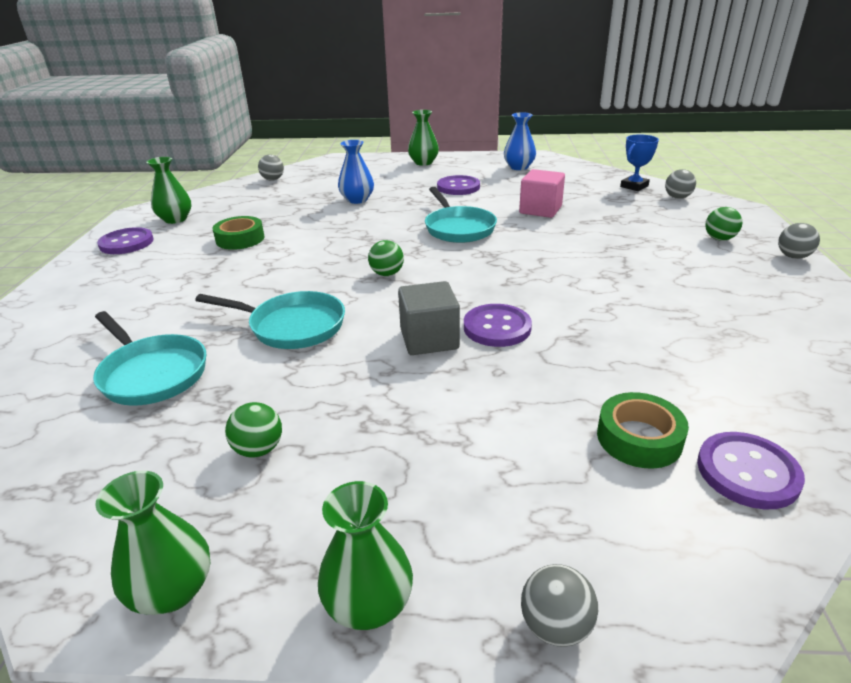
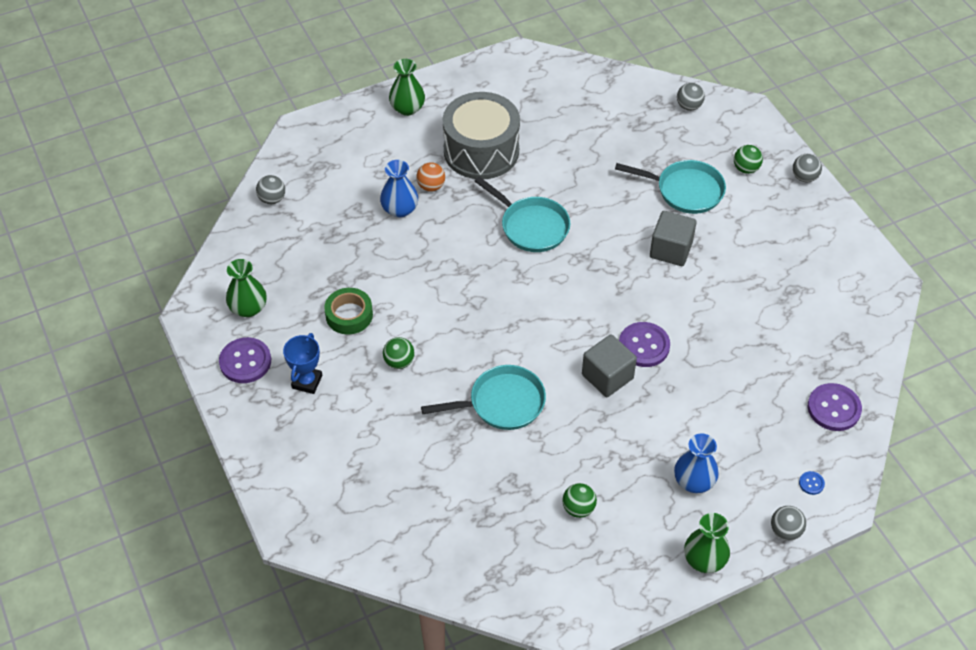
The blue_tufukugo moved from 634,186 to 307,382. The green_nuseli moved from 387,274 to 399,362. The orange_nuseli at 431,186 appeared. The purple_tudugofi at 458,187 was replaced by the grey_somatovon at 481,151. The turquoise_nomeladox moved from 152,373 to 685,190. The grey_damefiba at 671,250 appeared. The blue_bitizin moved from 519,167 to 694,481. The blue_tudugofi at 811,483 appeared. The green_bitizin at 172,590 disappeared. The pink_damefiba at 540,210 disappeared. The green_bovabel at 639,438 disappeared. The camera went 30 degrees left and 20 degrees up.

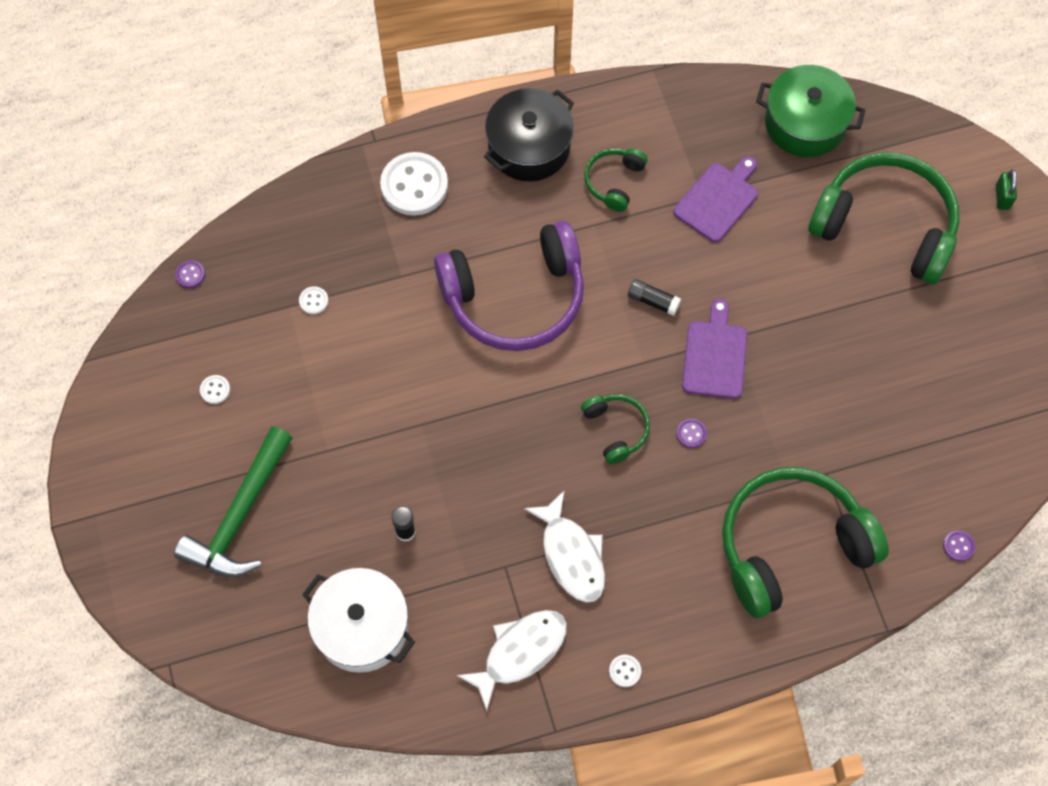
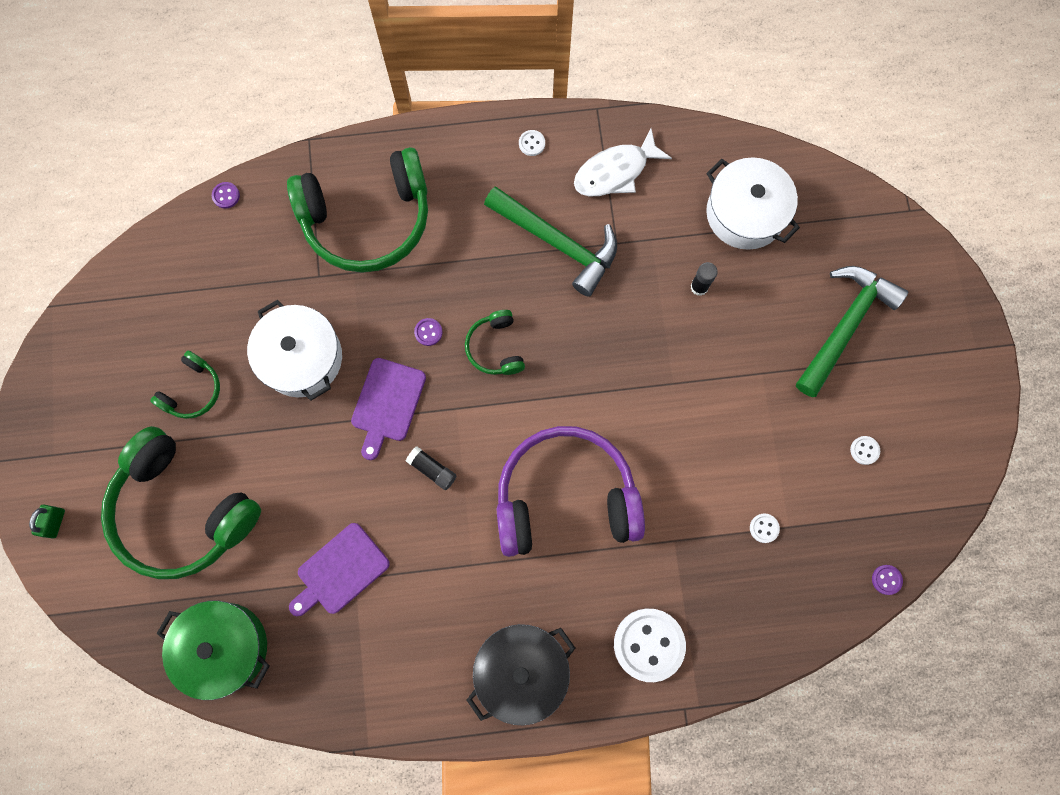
The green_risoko moved from 614,182 to 192,390. The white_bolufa at 301,358 appeared. The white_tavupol at 571,555 was replaced by the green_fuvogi at 558,243. The camera went 170 degrees left and 10 degrees up.

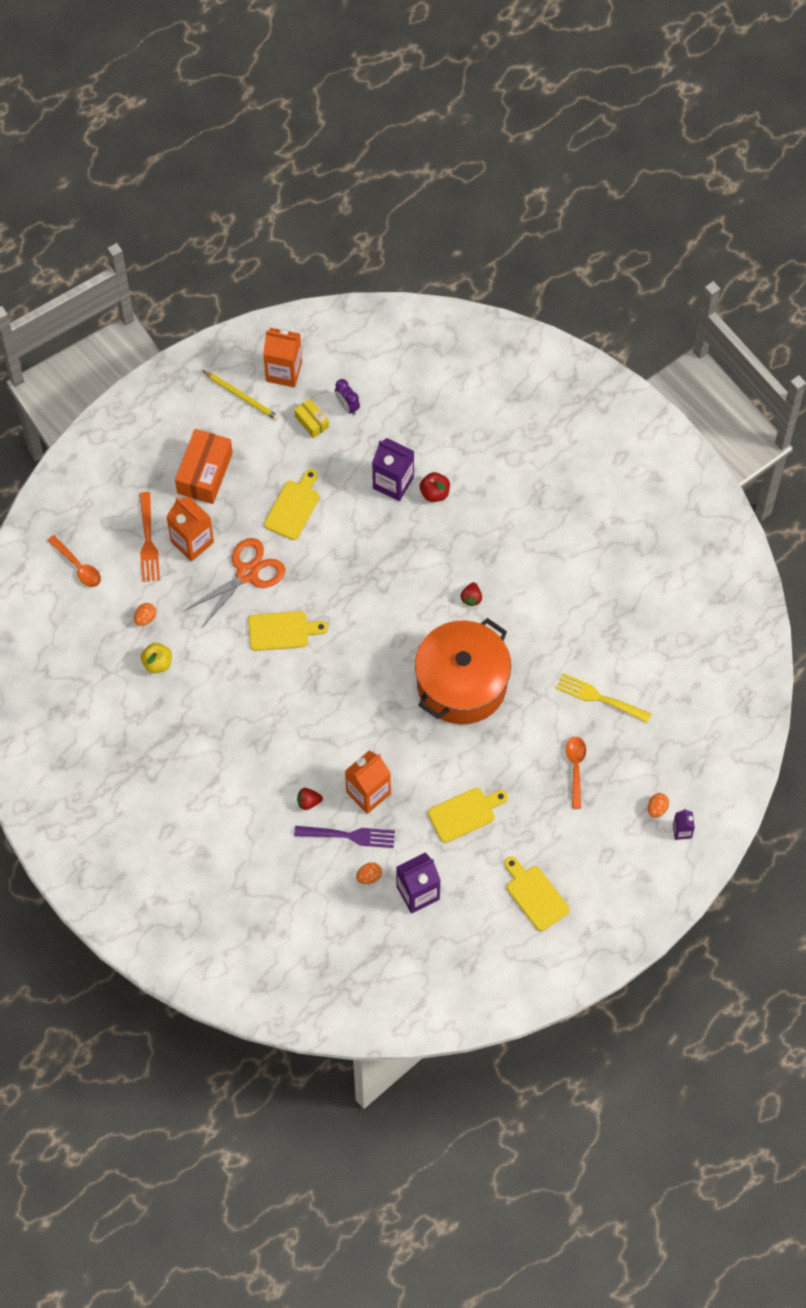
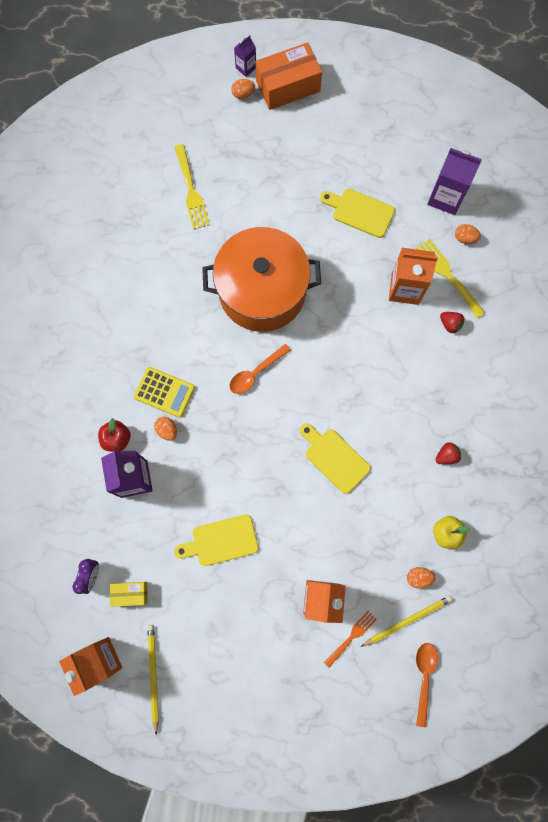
The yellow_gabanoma at 311,422 turned 75 degrees clockwise. The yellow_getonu at 164,392 appeared. The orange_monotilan at 167,430 appeared. The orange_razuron moved from 575,768 to 255,373. The orange_gabanoma moved from 204,473 to 288,86. The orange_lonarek at 148,540 changed to 0.65 times the size. The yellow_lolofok at 407,620 appeared. The purple_lonarek at 348,836 became the yellow_lonarek at 449,276. The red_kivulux moved from 471,598 to 446,455. The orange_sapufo at 247,573 disappeared. The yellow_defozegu at 535,895 disappeared. The camera went 130 degrees left and 10 degrees up.

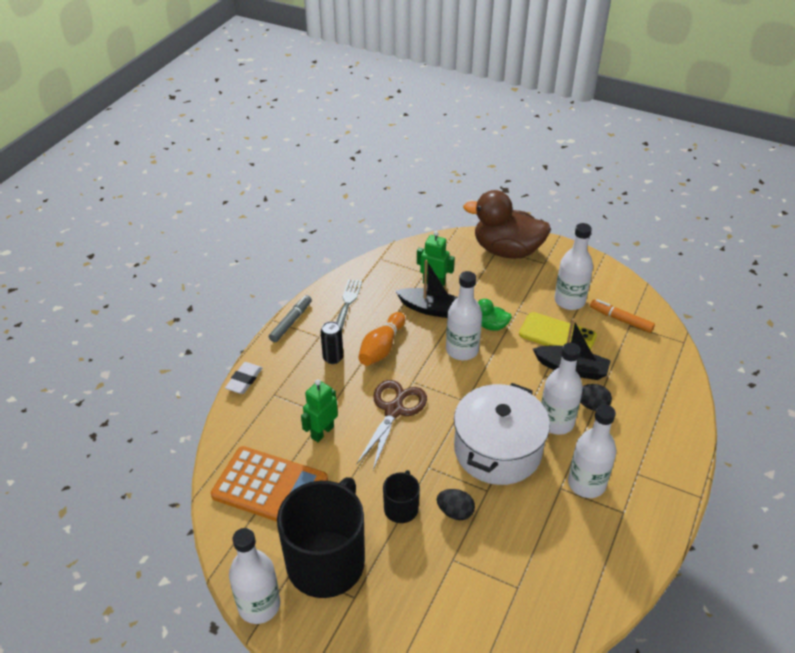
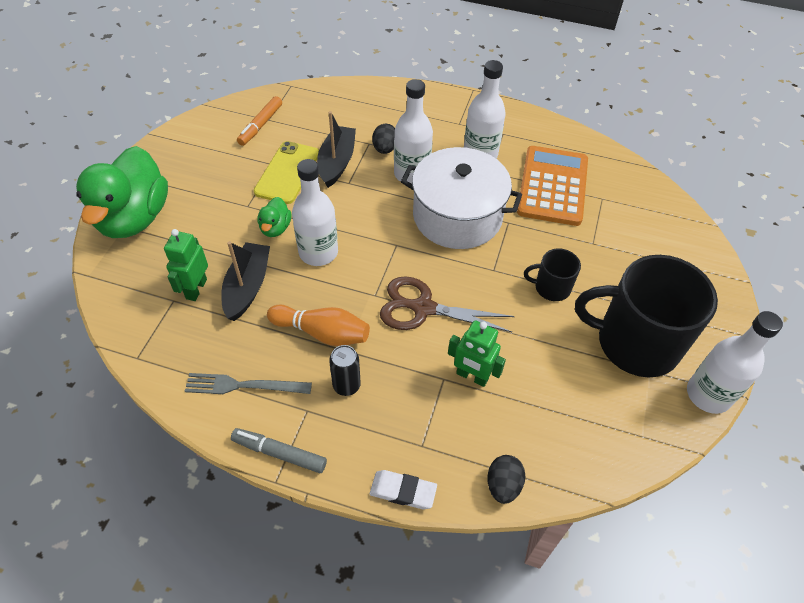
The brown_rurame at 507,251 became the green_rurame at 134,218. The black_monotilan moved from 455,512 to 503,485. The orange_getonu moved from 270,487 to 552,186. The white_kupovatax at 569,301 disappeared. The camera went 100 degrees left and 10 degrees up.

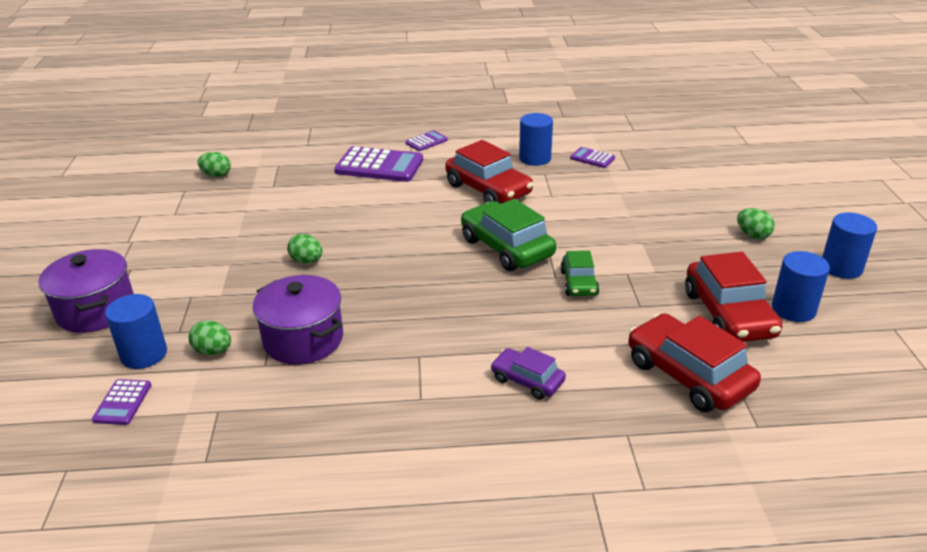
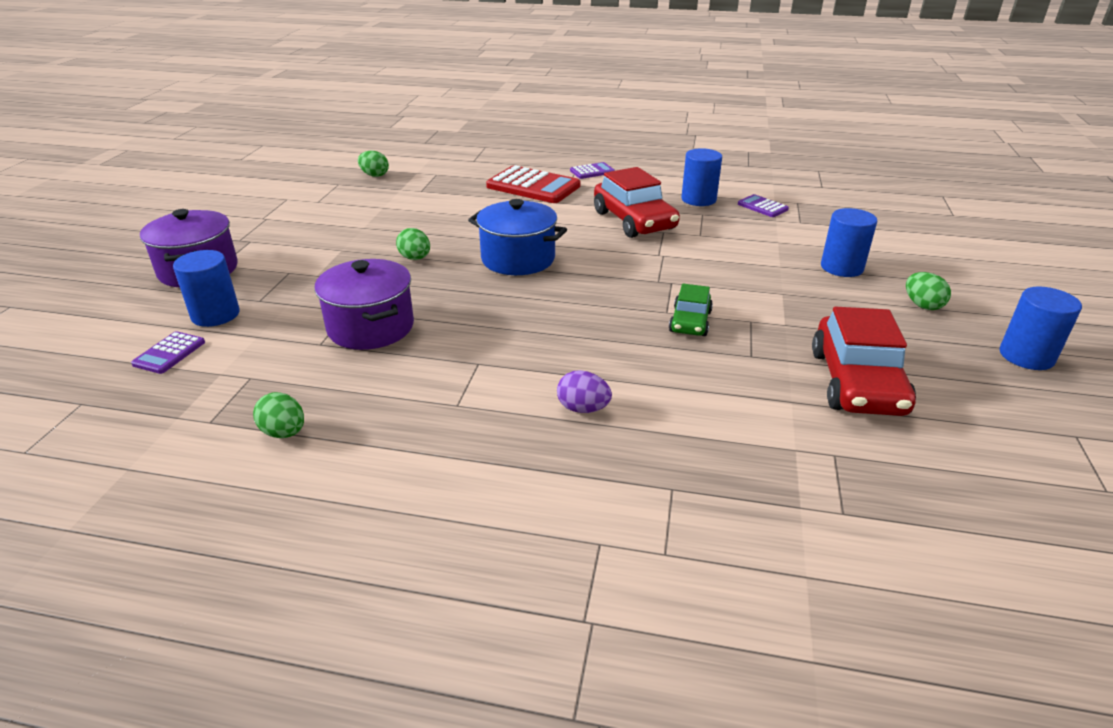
The green_monotilan moved from 213,351 to 284,433. The blue_bolufa at 518,259 appeared. The purple_getonu at 379,166 became the red_getonu at 533,186. The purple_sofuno at 527,380 was replaced by the purple_monotilan at 583,409. The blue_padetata moved from 793,309 to 842,267. The green_sofuno at 506,247 disappeared. The red_sofuno at 688,375 disappeared. The camera went 15 degrees right and 0 degrees up.

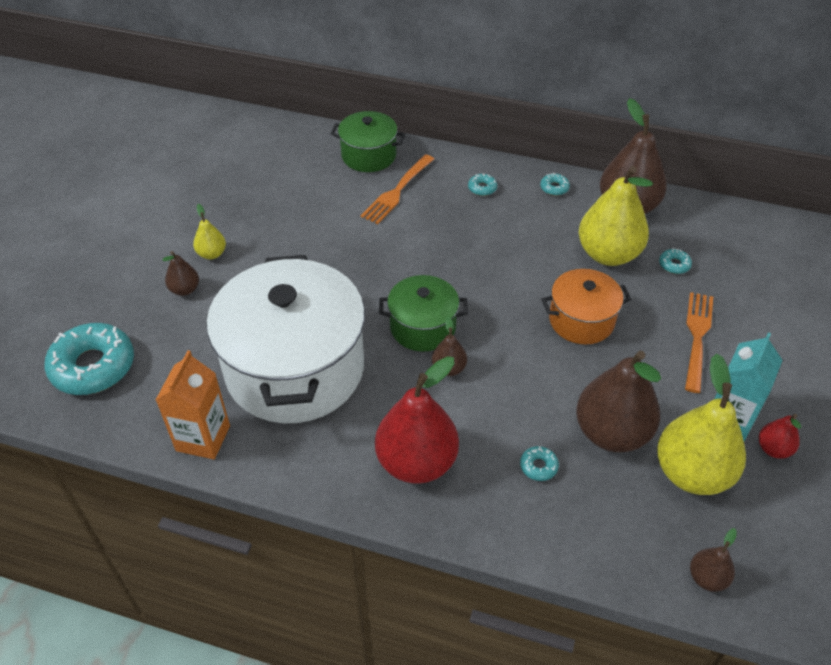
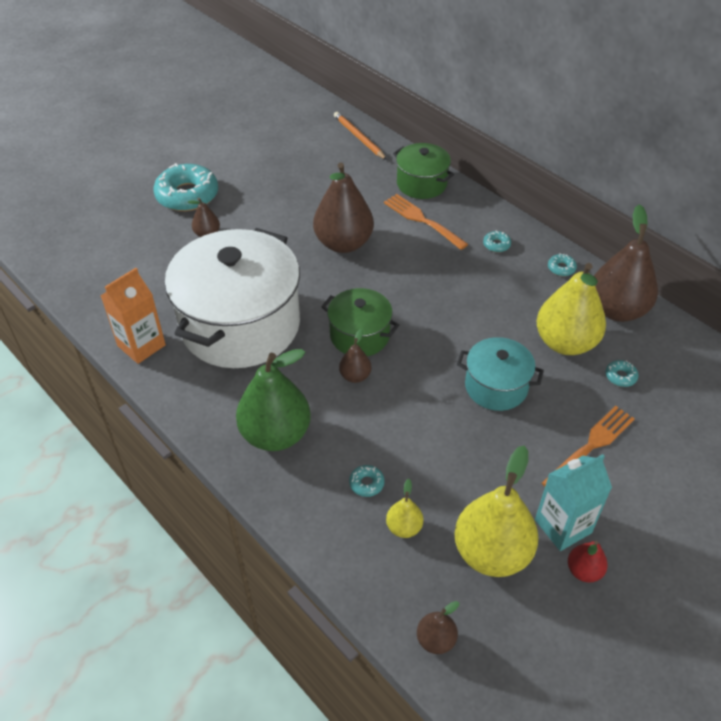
The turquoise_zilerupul moved from 93,366 to 187,195. The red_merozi at 416,462 became the green_merozi at 275,434. The brown_merozi moved from 611,433 to 343,243. The orange_lolofok at 359,137 appeared. The orange_lonarek at 397,191 turned 75 degrees clockwise. The yellow_merozi moved from 212,254 to 404,527. The orange_bolufa at 581,320 became the turquoise_bolufa at 496,386. The camera went 30 degrees right and 0 degrees up.

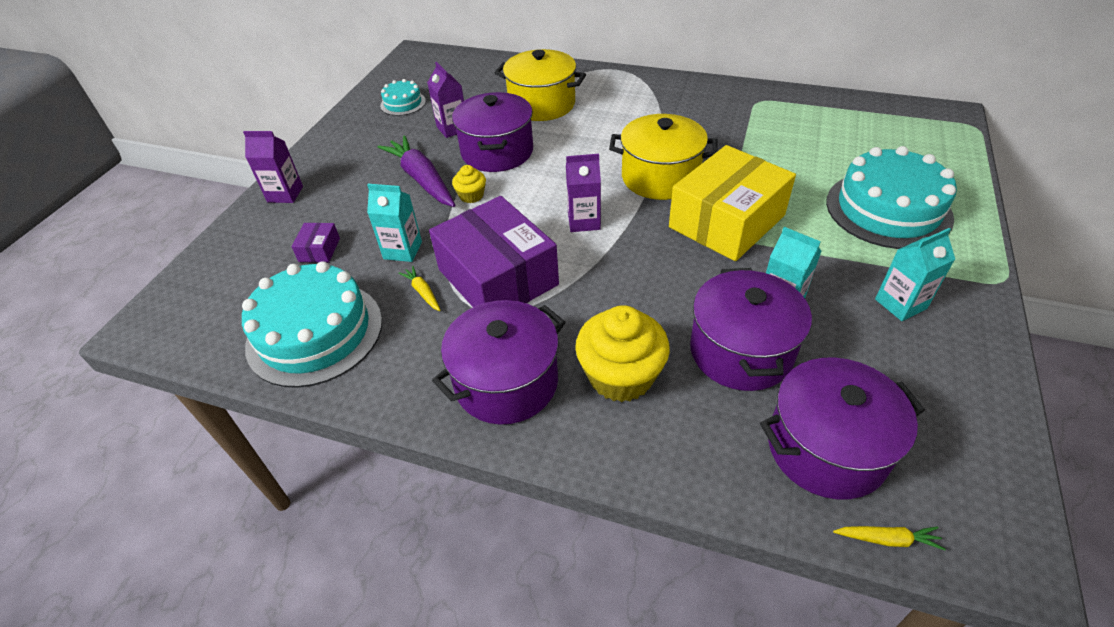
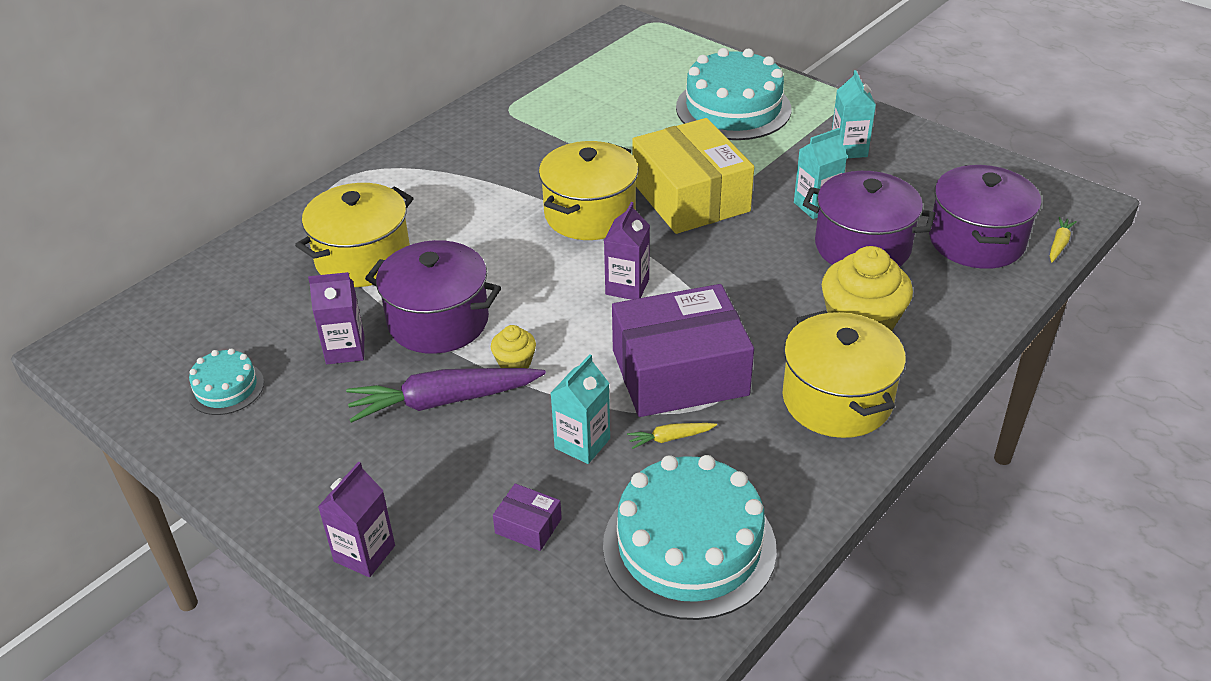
The purple_bolufa at 506,382 became the yellow_bolufa at 837,400. The camera went 70 degrees left and 5 degrees down.

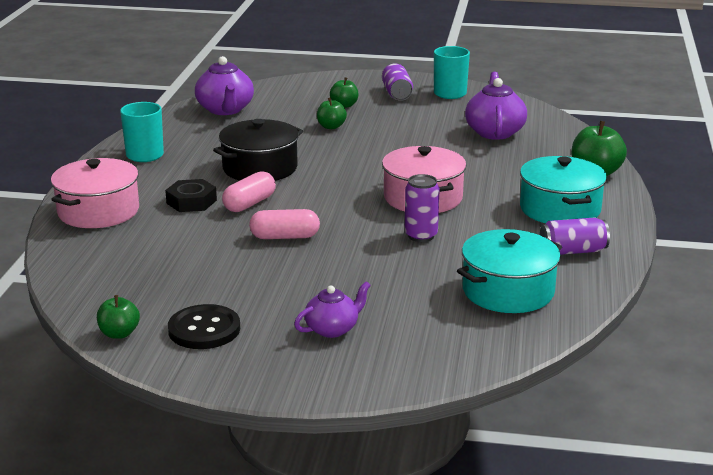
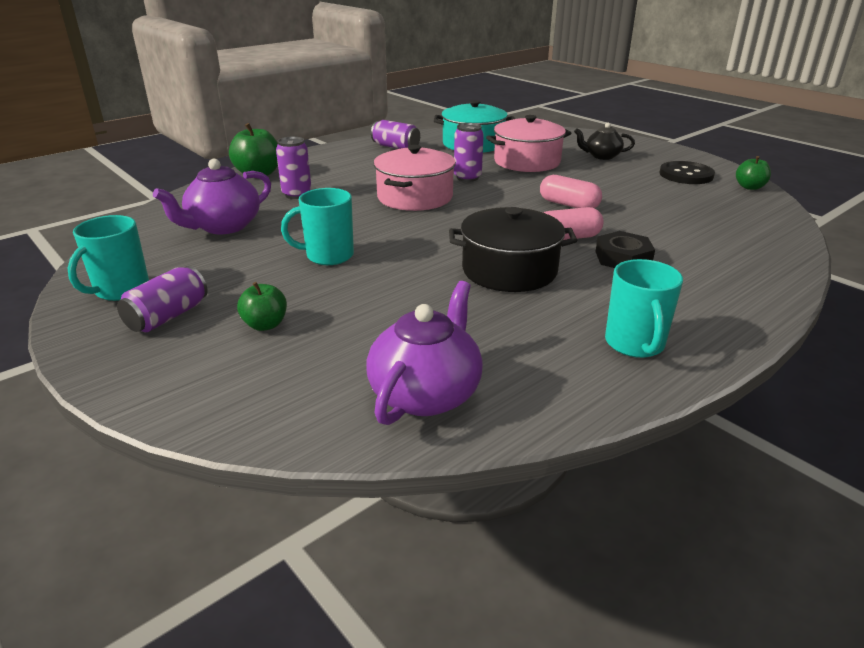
The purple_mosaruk at 297,194 appeared. The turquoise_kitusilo at 328,256 appeared. The pink_bolufa moved from 98,211 to 527,162. The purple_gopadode at 332,329 became the black_gopadode at 602,156. The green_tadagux at 331,127 disappeared. The turquoise_bolufa at 560,209 disappeared. The camera went 140 degrees left and 5 degrees up.

